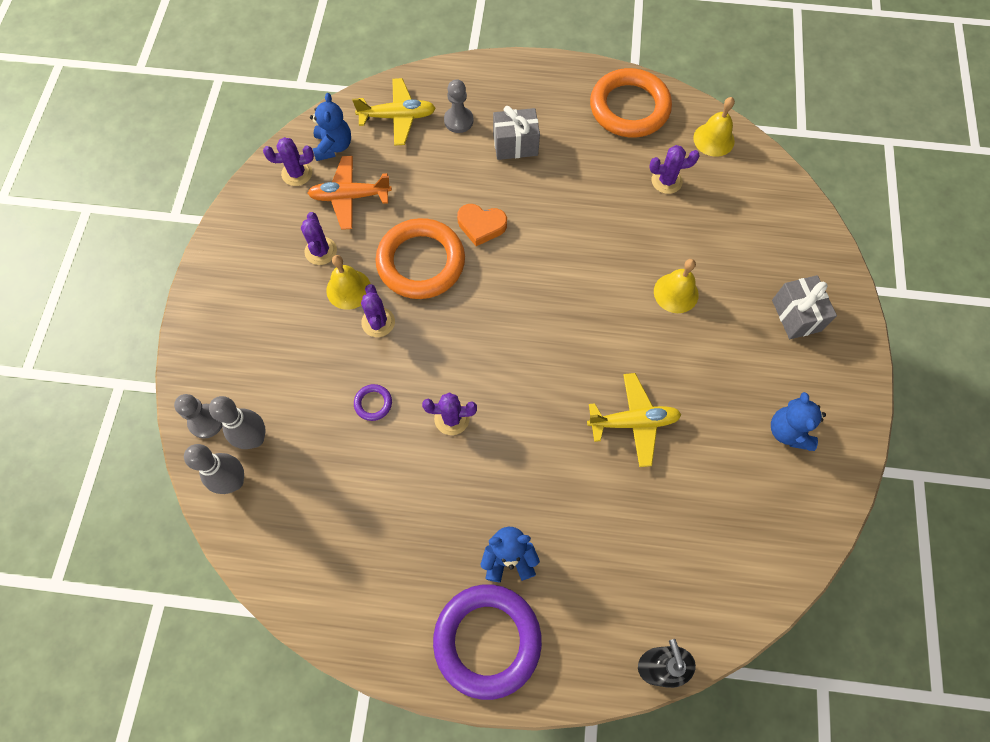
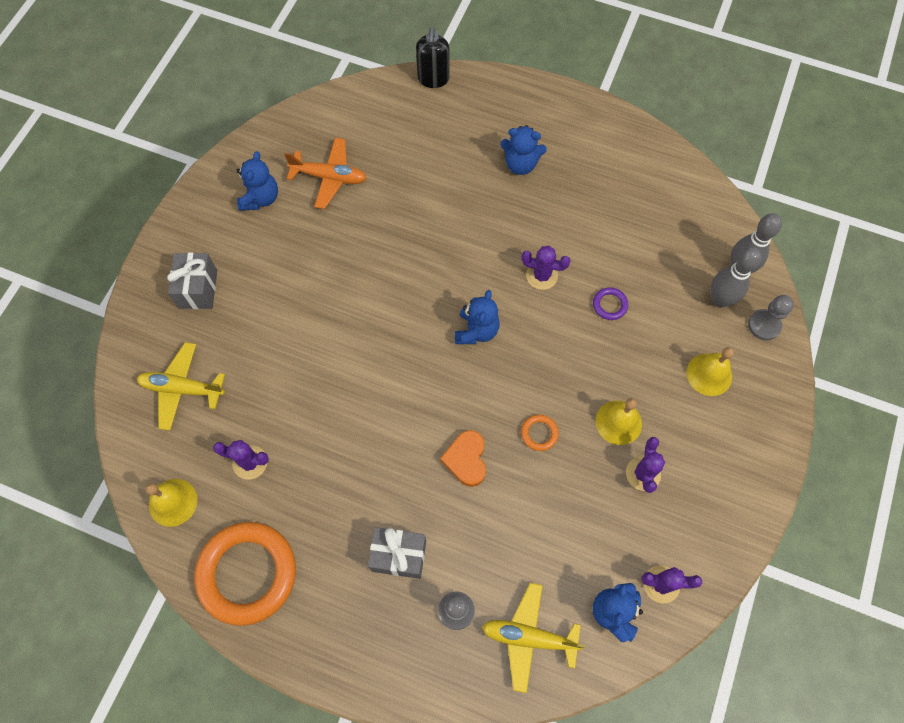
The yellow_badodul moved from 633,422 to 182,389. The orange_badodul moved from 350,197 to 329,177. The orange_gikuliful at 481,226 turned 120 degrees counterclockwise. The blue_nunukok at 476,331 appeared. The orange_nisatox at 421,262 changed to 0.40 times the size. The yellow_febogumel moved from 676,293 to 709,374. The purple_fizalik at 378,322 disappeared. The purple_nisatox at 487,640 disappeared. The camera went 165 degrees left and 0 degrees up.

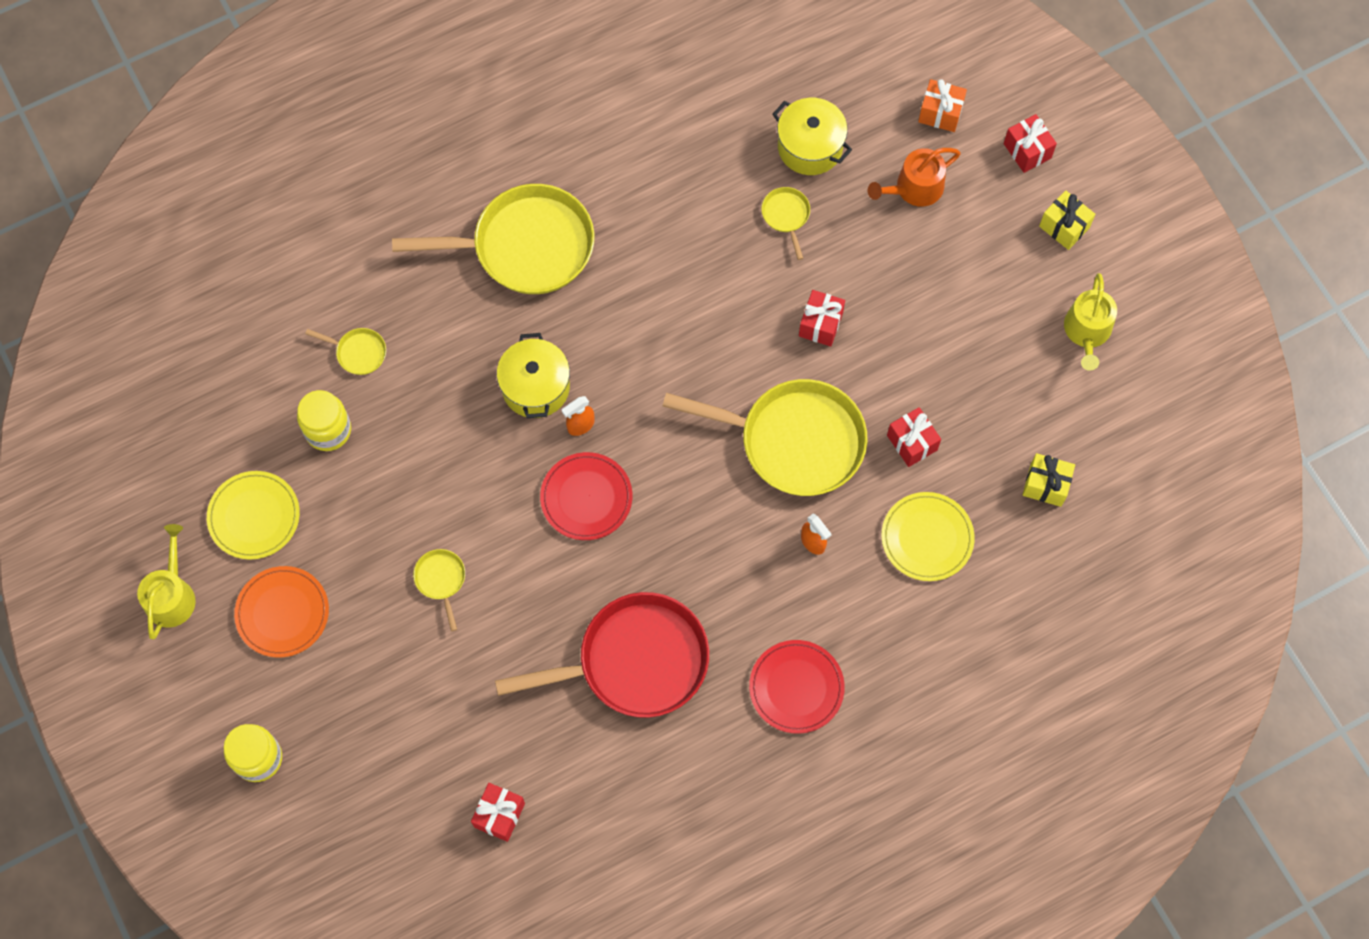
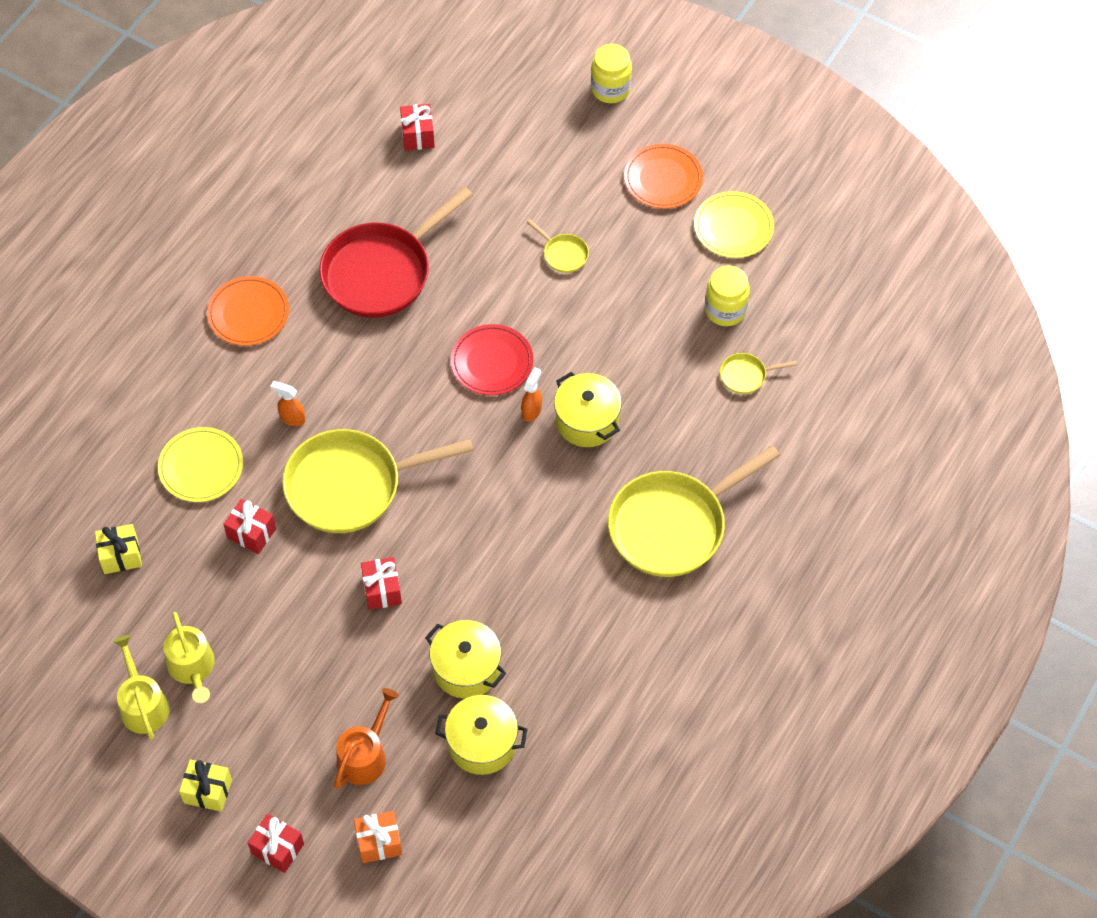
The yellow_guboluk moved from 171,595 to 192,668. The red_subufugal at 796,687 became the orange_subufugal at 248,313. The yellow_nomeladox at 786,216 was replaced by the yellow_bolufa at 466,669. The camera went 150 degrees right and 10 degrees down.

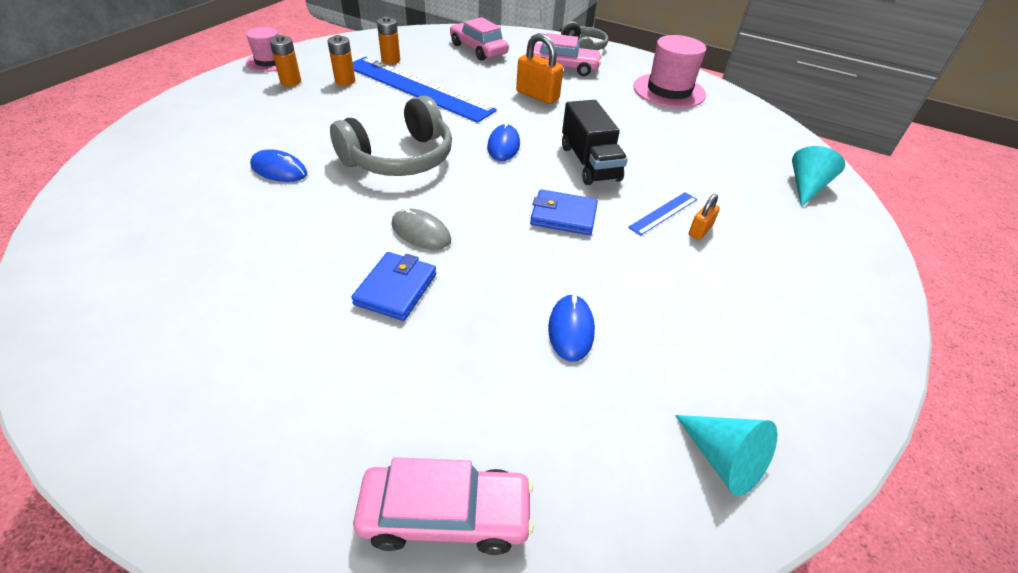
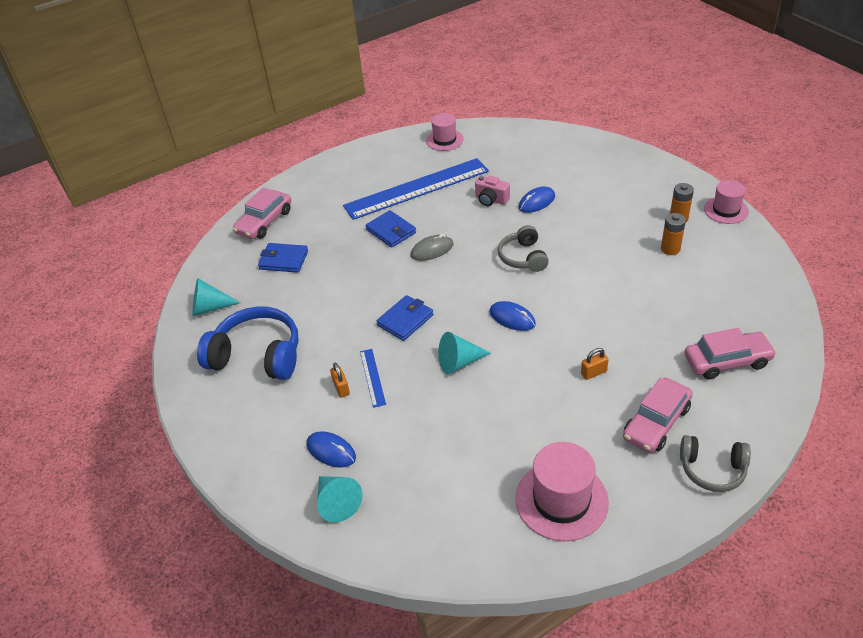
The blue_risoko at 257,355 appeared. The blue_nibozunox at 284,260 appeared. The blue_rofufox moved from 571,329 to 331,451. The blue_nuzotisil moved from 417,88 to 417,188. The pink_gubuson at 444,140 appeared. The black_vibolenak at 589,163 was replaced by the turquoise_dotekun at 459,362. The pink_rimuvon at 491,200 appeared. The grey_risoko at 400,158 changed to 0.60 times the size. The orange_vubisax at 537,95 changed to 0.54 times the size. The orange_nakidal at 390,60 disappeared. The camera went 125 degrees right and 0 degrees up.

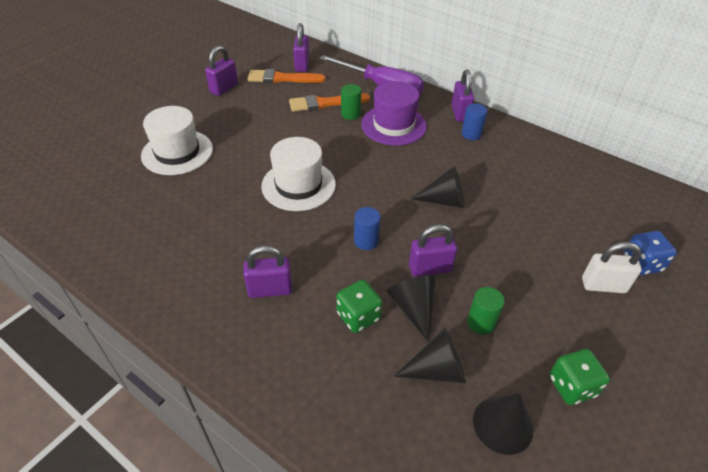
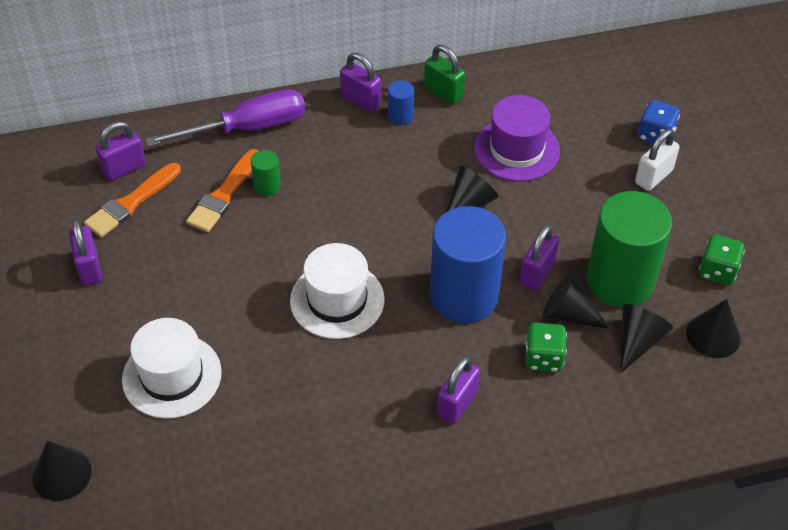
The black_dotekun at 61,474 appeared. The purple_vubisax at 302,65 turned 75 degrees counterclockwise. The green_vubisax at 443,92 appeared. The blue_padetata at 366,241 changed to 2.39 times the size. The purple_gubuson moved from 393,125 to 516,149. The green_padetata at 481,322 changed to 2.39 times the size. The camera went 50 degrees left and 5 degrees up.

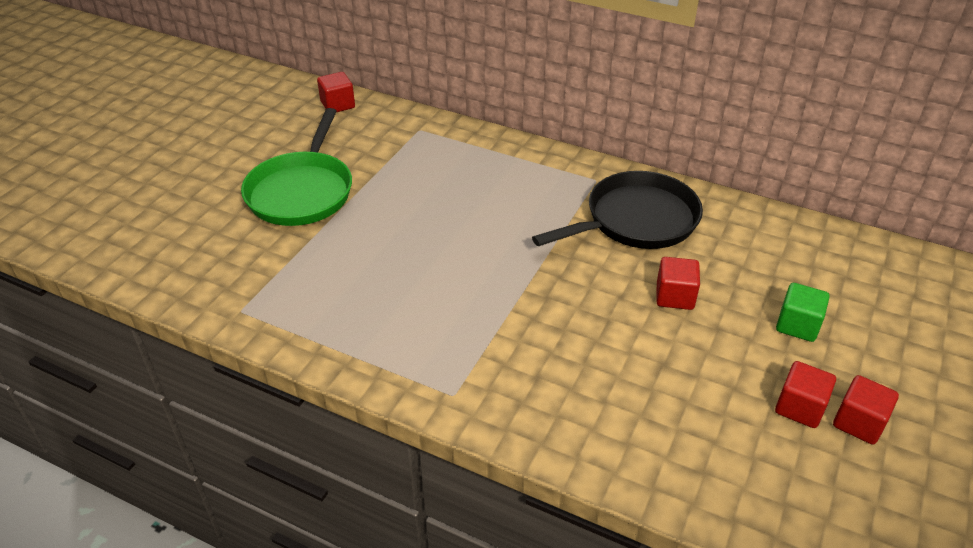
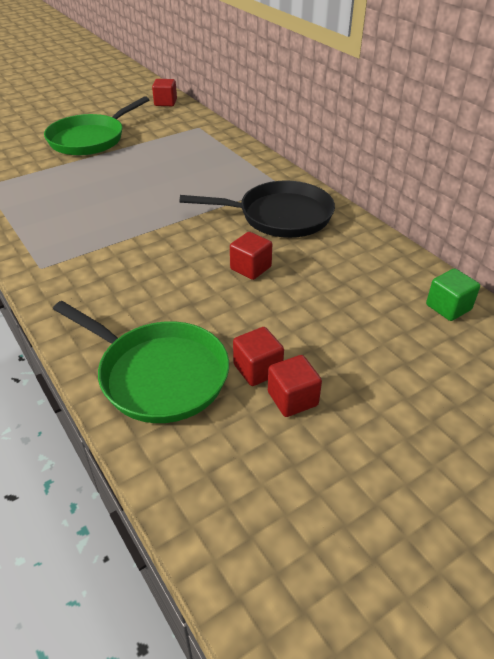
The green_nomeladox at 158,375 appeared. The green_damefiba moved from 797,325 to 448,307. The camera went 30 degrees right and 0 degrees up.

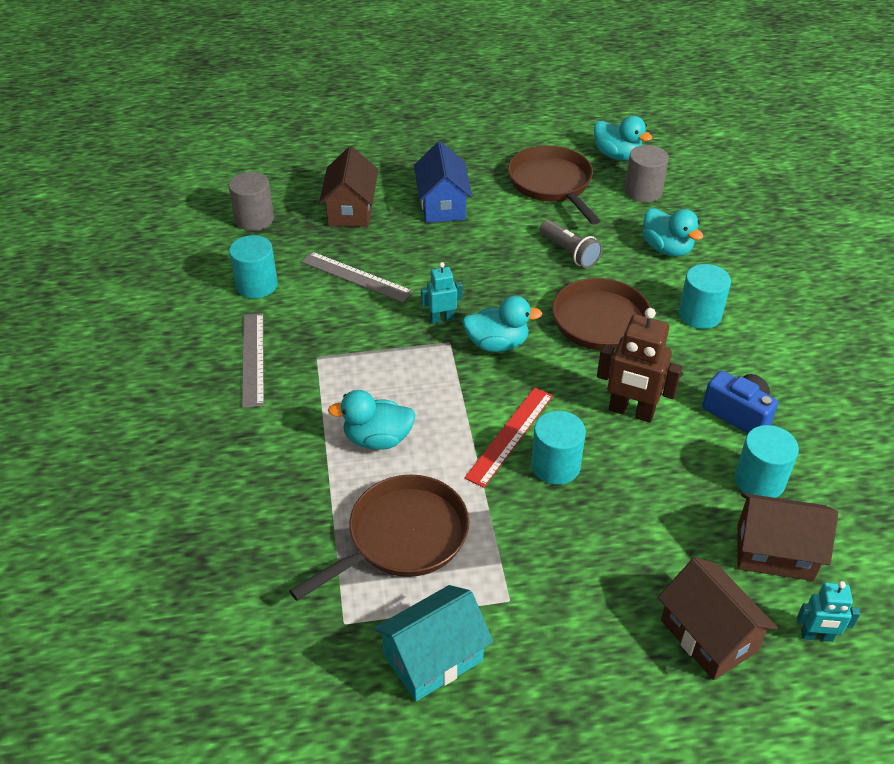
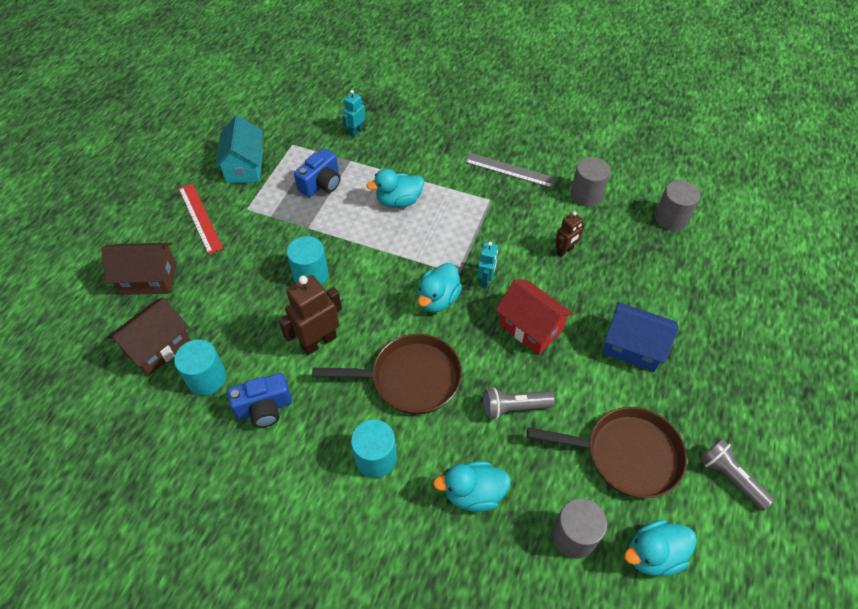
The red_nuzotisil moved from 510,435 to 200,217. The brown_nomeladox at 402,537 was replaced by the blue_rimuvon at 321,184. The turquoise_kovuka moved from 816,636 to 356,131. The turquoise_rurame at 377,439 turned 135 degrees counterclockwise. The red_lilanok at 530,327 appeared. The grey_nuzotisil at 356,276 was replaced by the brown_kovuka at 564,251. The turquoise_padetata at 257,285 became the grey_padetata at 586,195. The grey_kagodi at 730,477 appeared. The brown_lilanok at 351,210 disappeared. The camera went 120 degrees right and 10 degrees up.

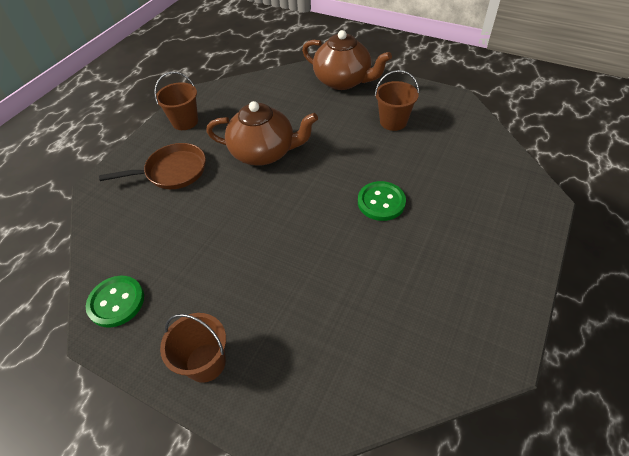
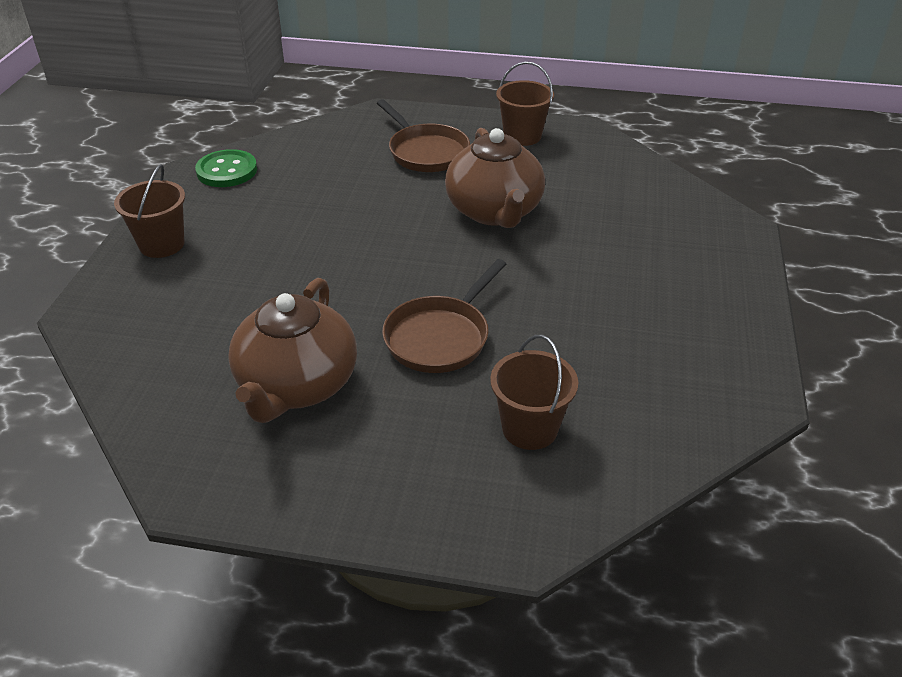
The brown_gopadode moved from 343,81 to 296,386. The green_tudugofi at 381,202 was replaced by the brown_nomeladox at 440,337. The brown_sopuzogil moved from 393,122 to 530,428. The camera went 70 degrees right and 10 degrees down.

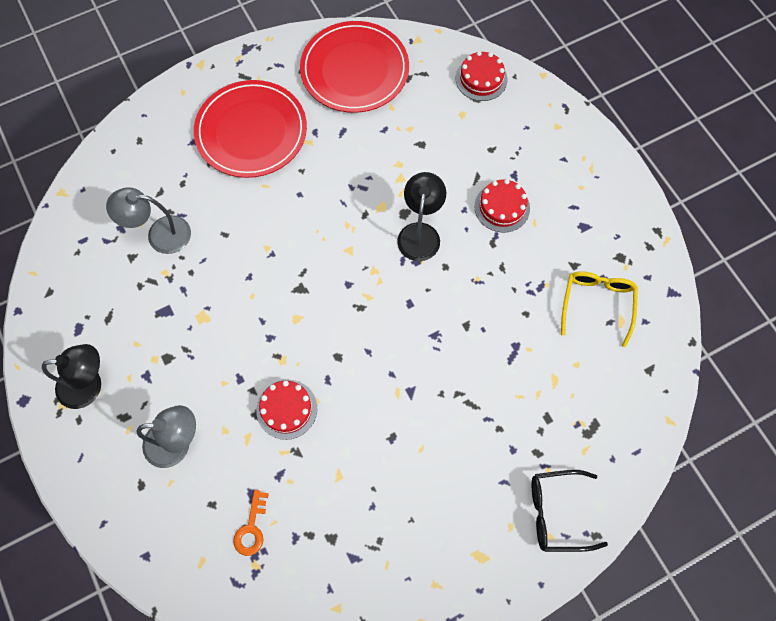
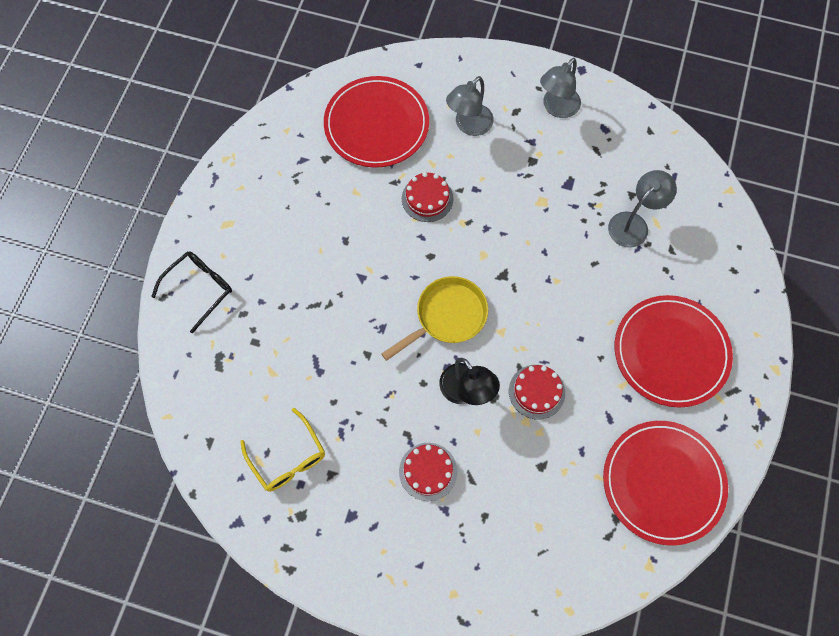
The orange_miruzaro at 251,528 was replaced by the red_subufugal at 376,124. The yellow_nomeladox at 447,316 appeared. The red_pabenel moved from 481,79 to 536,391. The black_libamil at 89,385 became the grey_libamil at 556,108. The camera went 135 degrees right and 0 degrees up.

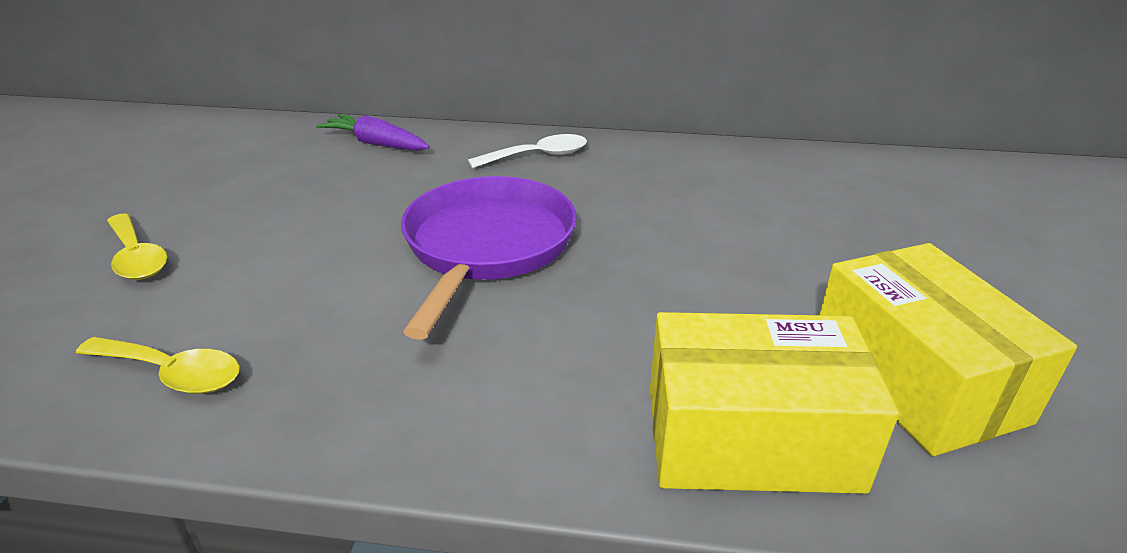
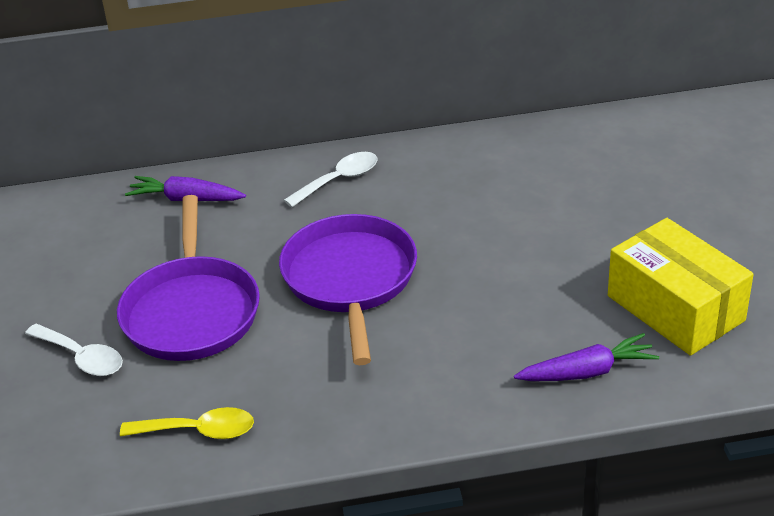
The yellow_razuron at 137,257 became the white_razuron at 82,358. The purple_nomeladox at 191,311 appeared. The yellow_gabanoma at 750,437 was replaced by the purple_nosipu at 587,372. The camera went 15 degrees left and 5 degrees up.

